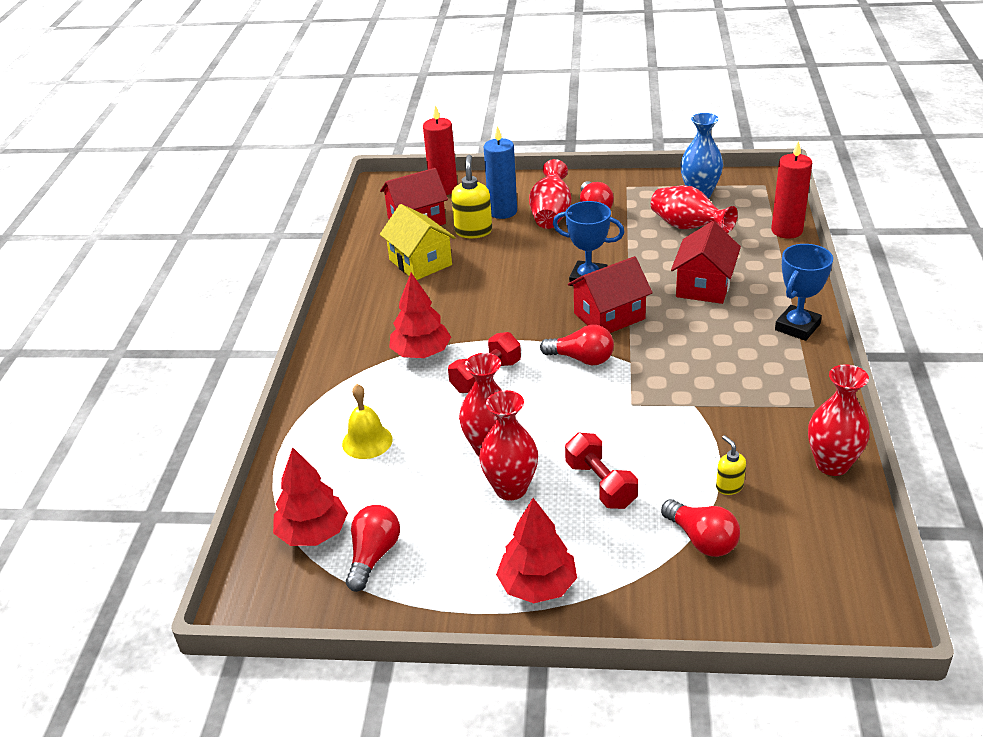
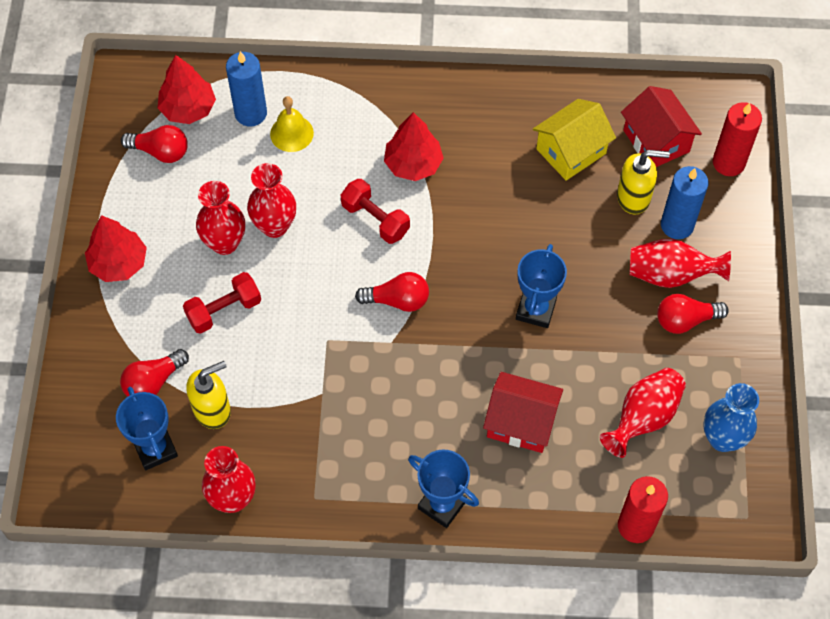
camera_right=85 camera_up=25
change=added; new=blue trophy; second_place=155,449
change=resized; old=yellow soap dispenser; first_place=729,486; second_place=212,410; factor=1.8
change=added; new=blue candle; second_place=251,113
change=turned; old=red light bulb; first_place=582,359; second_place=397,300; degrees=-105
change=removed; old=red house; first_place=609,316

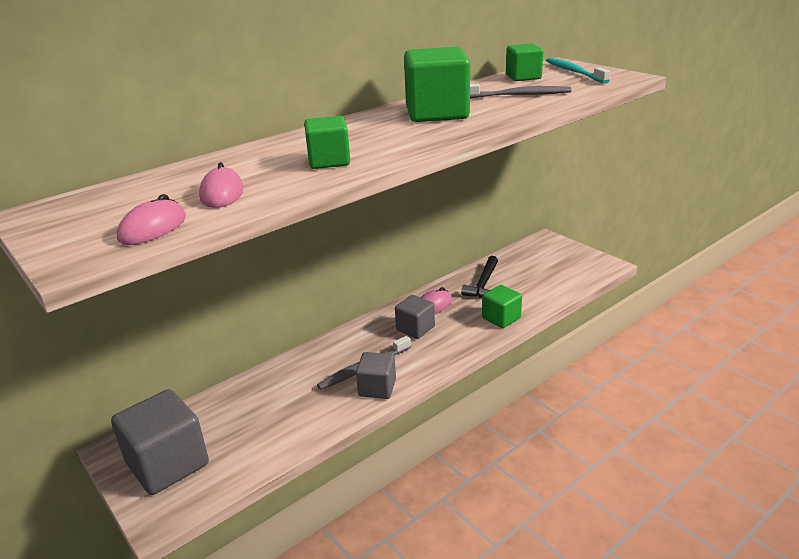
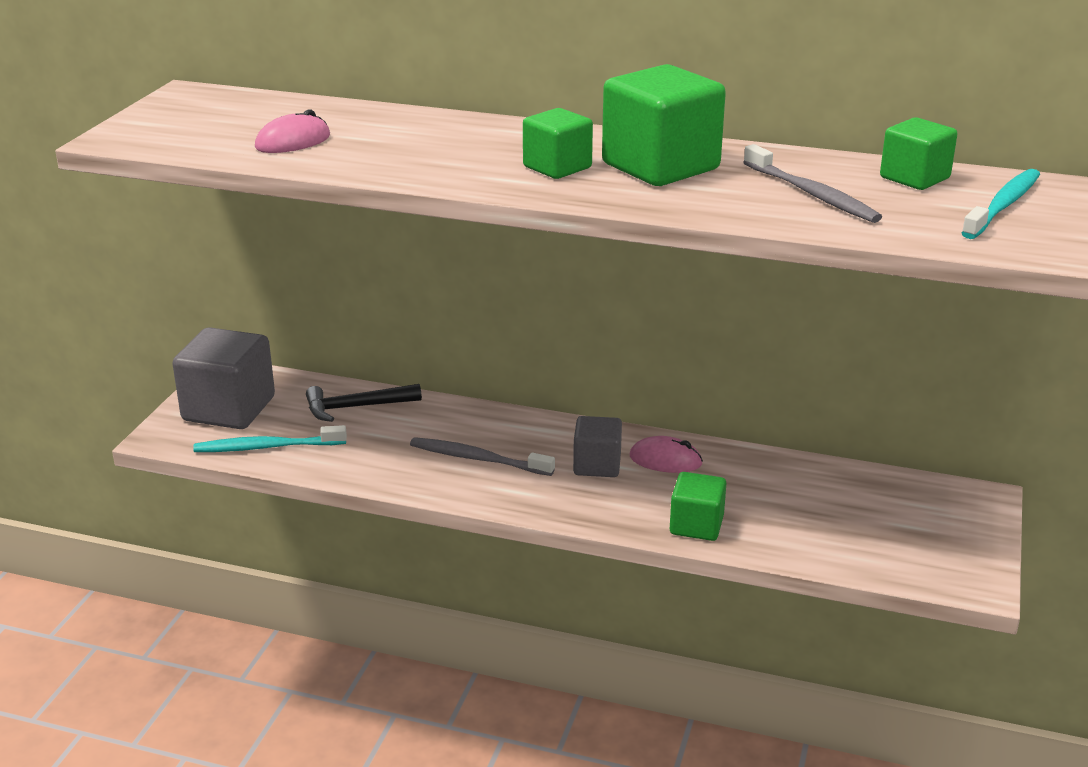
camera_right=55 camera_up=0
change=added; new=turquoise toothbrush; second_place=267,447
change=moved; old=black hammer; first_place=483,284; second_place=356,407
change=moved; old=green cube; first_place=329,161; second_place=557,167
change=removed; old=pink mouse; first_place=153,228
change=removed; old=grey cube; first_place=377,388

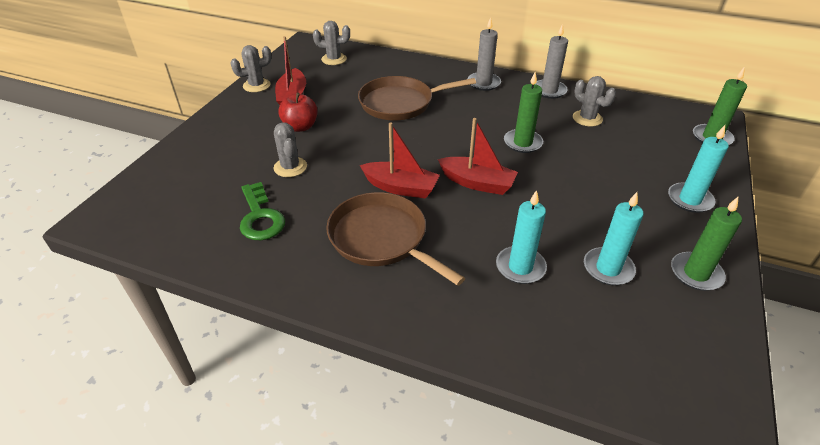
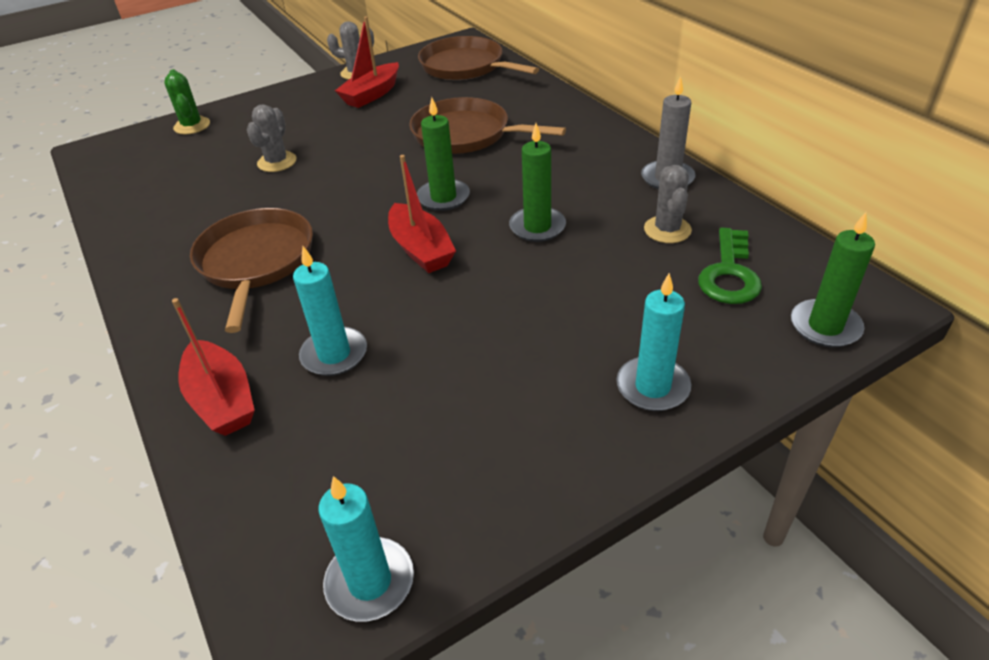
camera_right=40 camera_up=0
change=added; new=green cactus; second_place=192,126
change=moved; old=red boat; first_place=401,187; second_place=222,400
change=moved; old=turquoise candle; first_place=608,268; second_place=370,582
change=moved; old=green candle; first_place=696,273; second_place=443,197
change=replaced; old=grey cactus; new=brown pan; first_place=334,59; second_place=465,66
change=moved; old=green key; first_place=260,217; second_place=729,274
change=removed; old=red apple; first_place=300,127
change=removed; old=grey candle; first_place=483,83

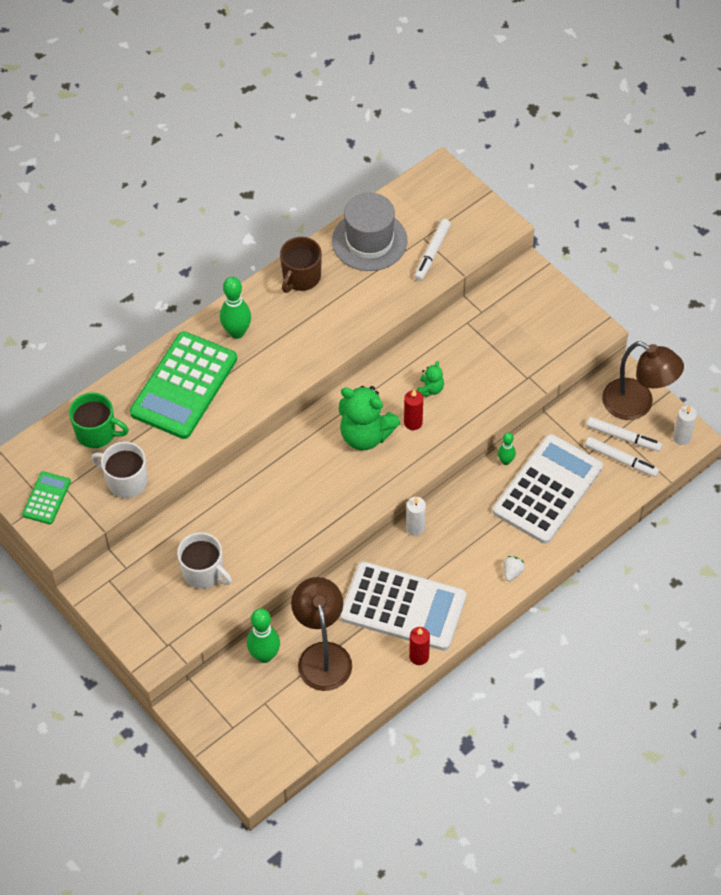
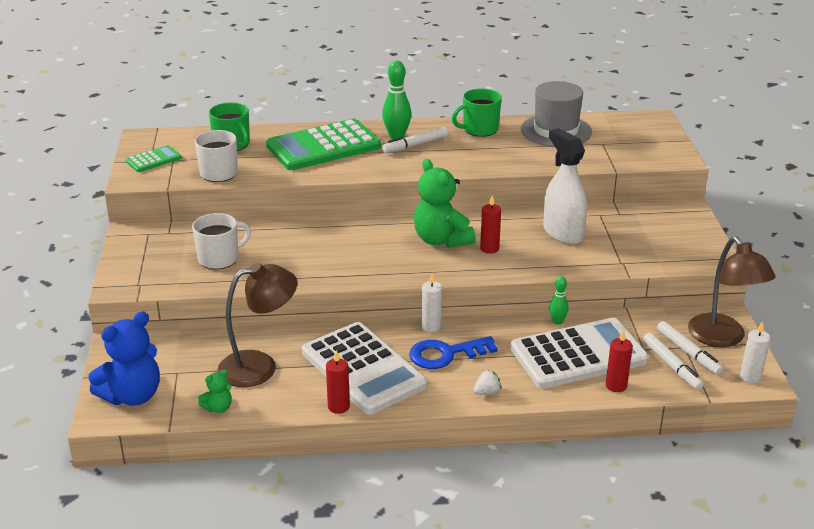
camera_right=35 camera_up=-25
change=added; new=blue teddy bear; second_place=132,396
change=turned; old=white mug; first_place=203,572; second_place=219,258; degrees=-105
change=moved; old=green teddy bear; first_place=430,389; second_place=218,408
change=turned; old=brown lamp; first_place=322,655; second_place=259,366; degrees=45
change=moved; old=white marker; first_place=432,253; second_place=415,145
change=added; new=blue key; second_place=446,354
change=recoloured; old=brown mug; new=green mug; first_place=301,277; second_place=479,129
change=added; new=white spray bottle; second_place=562,233
change=added; new=red candle; second_place=616,386
change=removed; old=green bowling pin; first_place=264,655

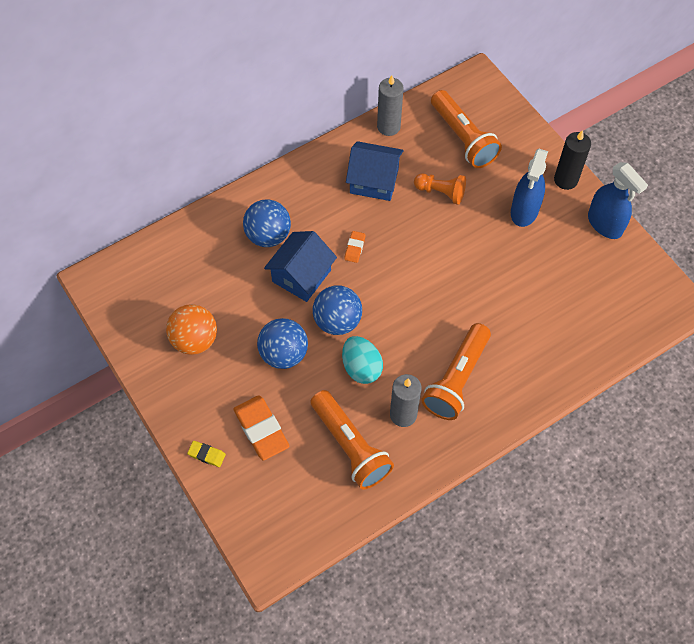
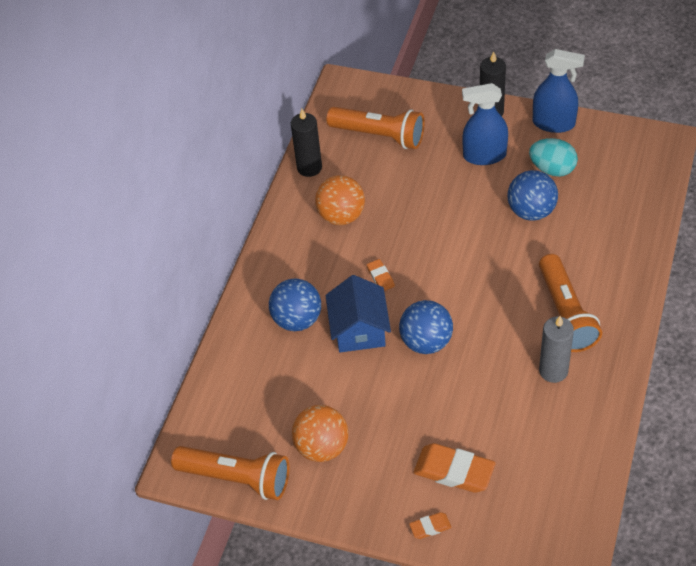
camera_right=-35 camera_up=-10
change=moved; old=orange flashlight; first_place=350,446; second_place=236,478
change=recoloured; old=grey candle; new=black candle; first_place=388,127; second_place=309,167
change=replaced; old=blue house; new=orange ball; first_place=374,181; second_place=341,216
change=recoloured; old=yellow eraser; new=orange eraser; first_place=206,455; second_place=430,527
change=turned; old=blue spray bottle; first_place=524,211; second_place=484,155; degrees=105
change=moved; old=blue ball; first_place=283,354; second_place=531,211
change=moved; old=turquoise egg; first_place=361,368; second_place=552,169
change=removed; old=orange pawn; first_place=441,192

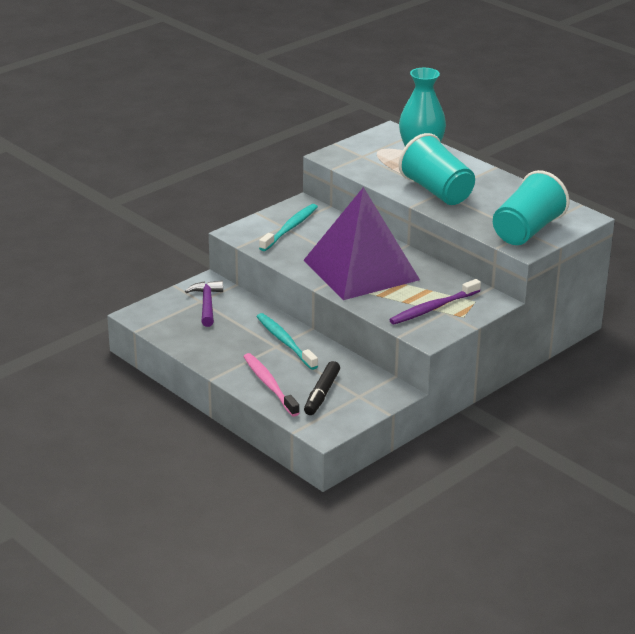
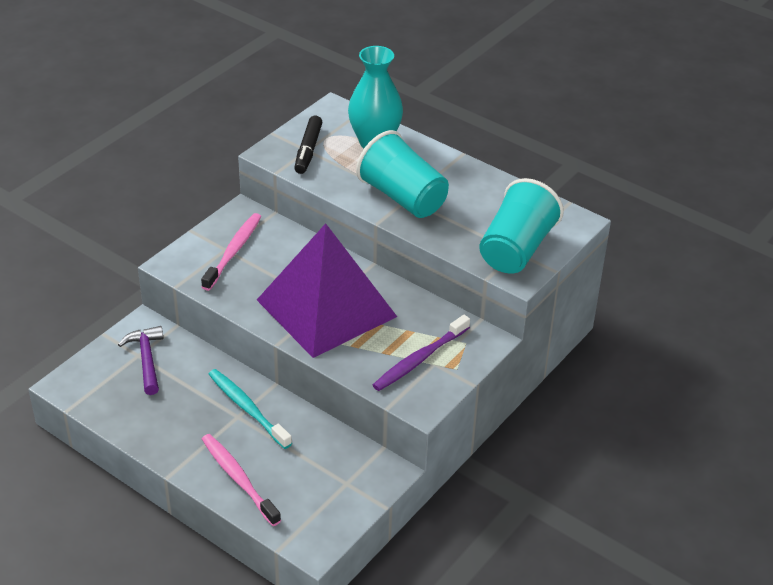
camera_right=-10 camera_up=10
change=recoloured; old=turquoise toothbrush; new=pink toothbrush; first_place=290,228; second_place=233,251
change=moved; old=black marker; first_place=322,394; second_place=308,150

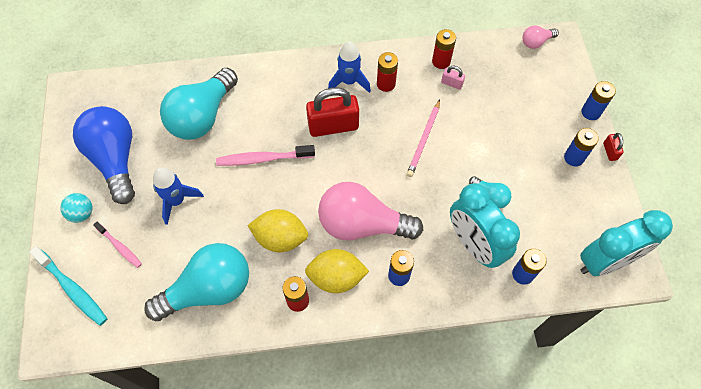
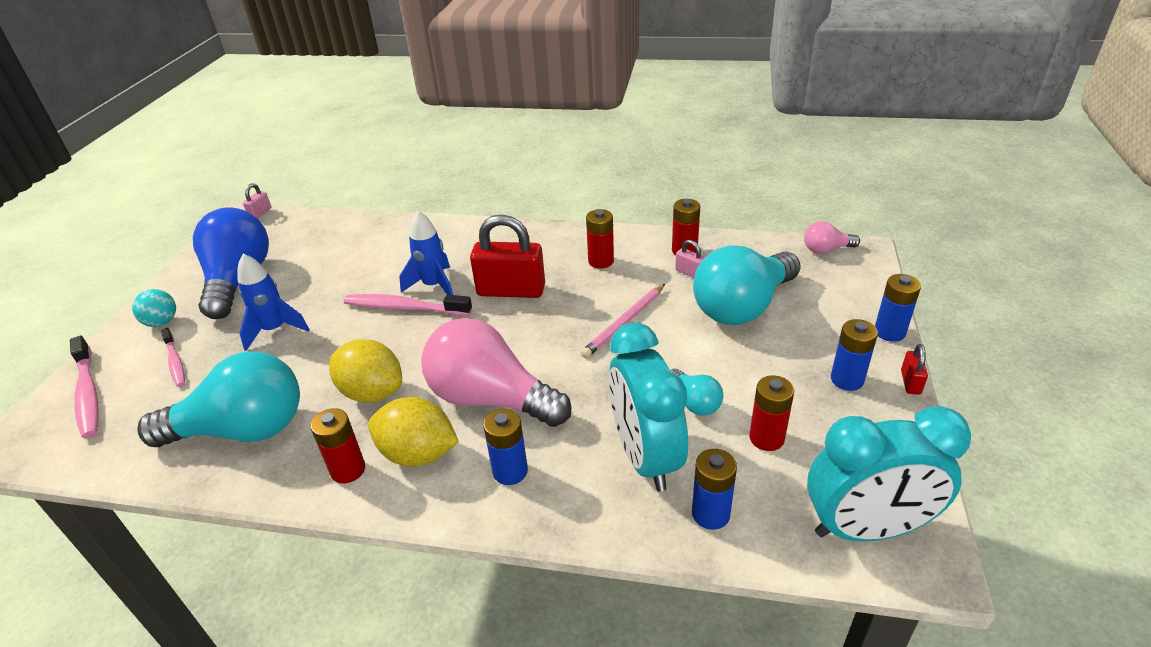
camera_right=20 camera_up=-25
change=recoloured; old=turquoise toothbrush; new=pink toothbrush; first_place=72,289; second_place=88,394
change=added; new=pink padlock; second_place=260,213
change=moved; old=blue rocket; first_place=349,82; second_place=434,286
change=moved; old=turquoise light bulb; first_place=202,116; second_place=743,306
change=added; new=red battery; second_place=766,438

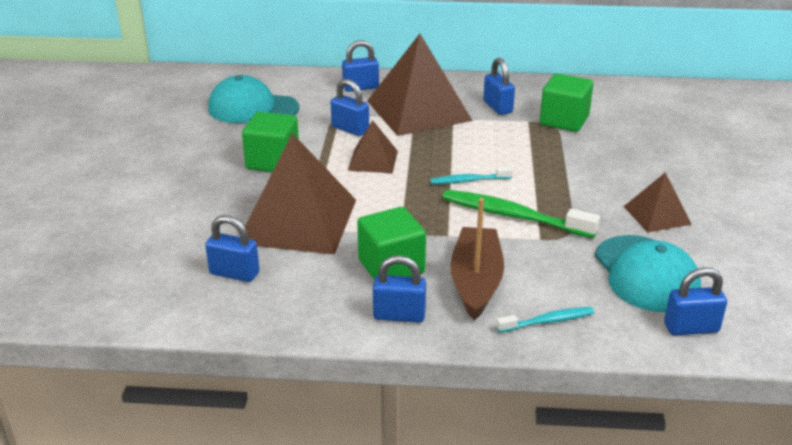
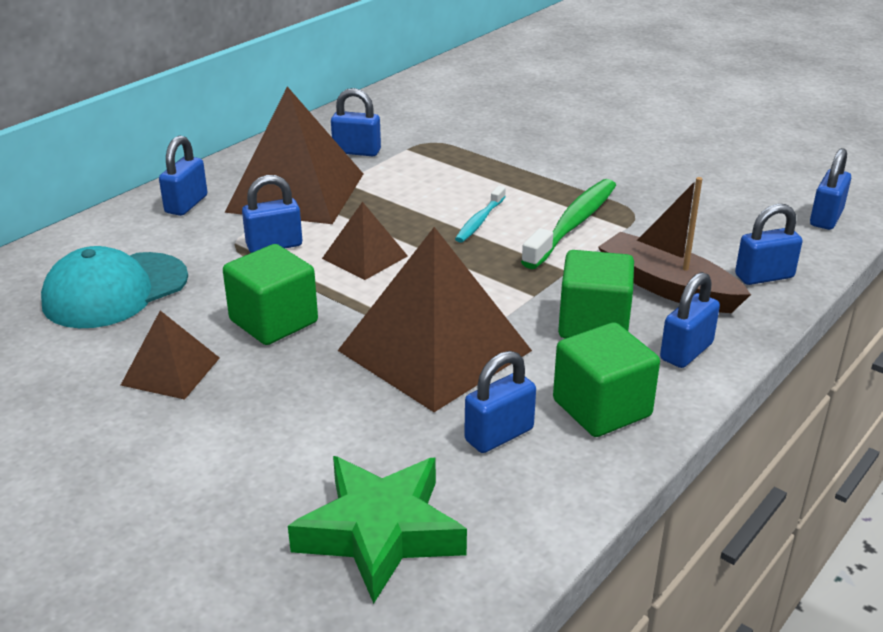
camera_right=-55 camera_up=0
change=moved; old=brown pyramid; first_place=657,215; second_place=170,371
change=added; new=green star; second_place=380,533
change=turned; old=green toothbrush; first_place=513,216; second_place=573,224; degrees=150
change=moved; old=green cube; first_place=564,120; second_place=601,408
change=replaced; old=turquoise toothbrush; new=blue padlock; first_place=548,321; second_place=764,276
change=removed; old=turquoise cap; first_place=646,274

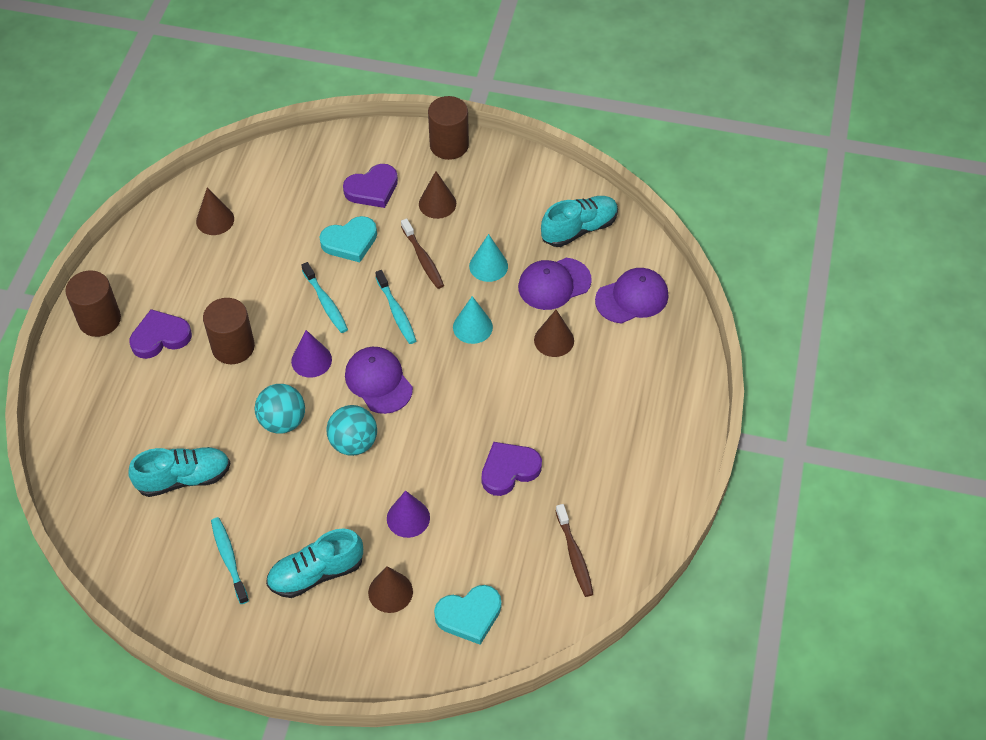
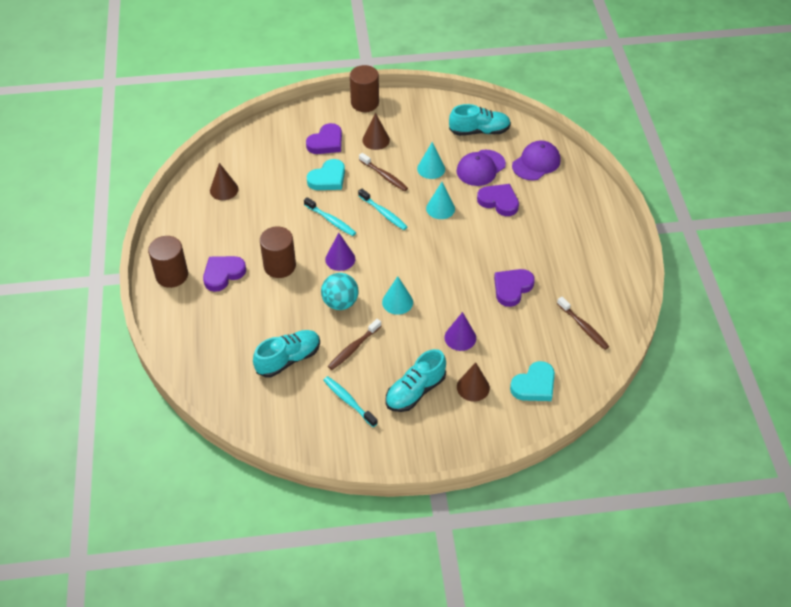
camera_right=-20 camera_up=-5
change=added; new=brown toothbrush; second_place=353,348
change=replaced; old=turquoise ball; new=turquoise cone; first_place=353,443; second_place=397,302
change=turned; old=turquoise shoe; first_place=579,229; second_place=479,131; degrees=45
change=replaced; old=brown cone; new=purple heart; first_place=554,340; second_place=499,201
change=removed; old=purple cap; first_place=378,381

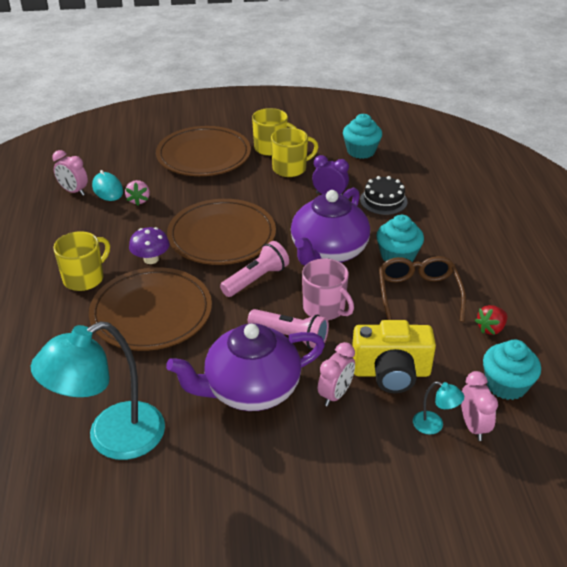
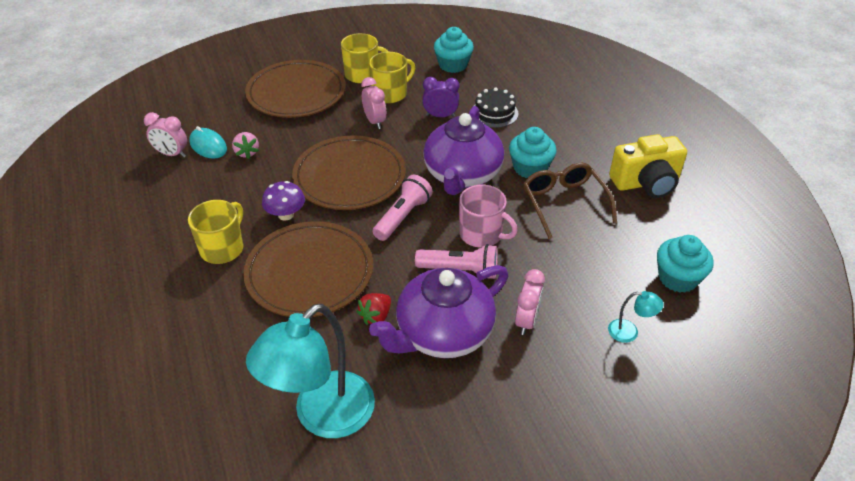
camera_right=-15 camera_up=5
change=moved; old=red strawberry; first_place=490,328; second_place=376,316
change=moved; old=pink clock; first_place=473,426; second_place=375,121
change=moved; old=yellow camera; first_place=391,372; second_place=646,183

